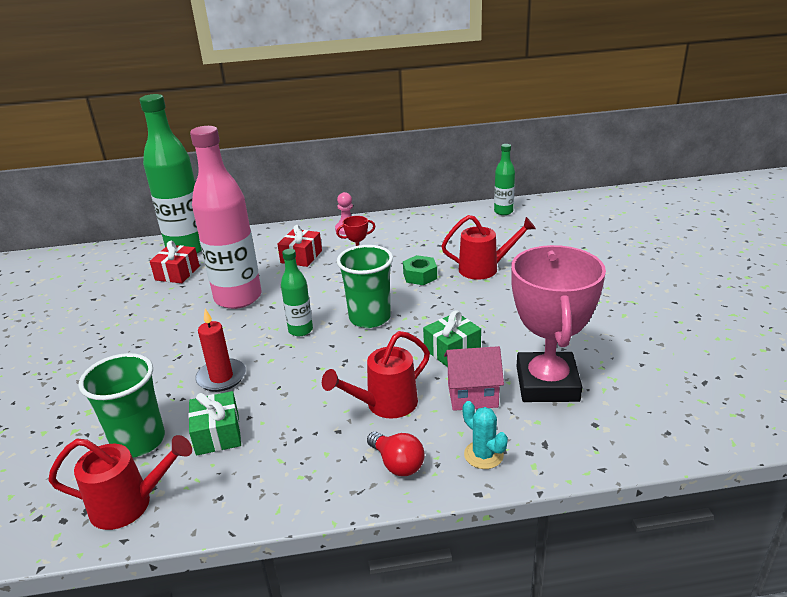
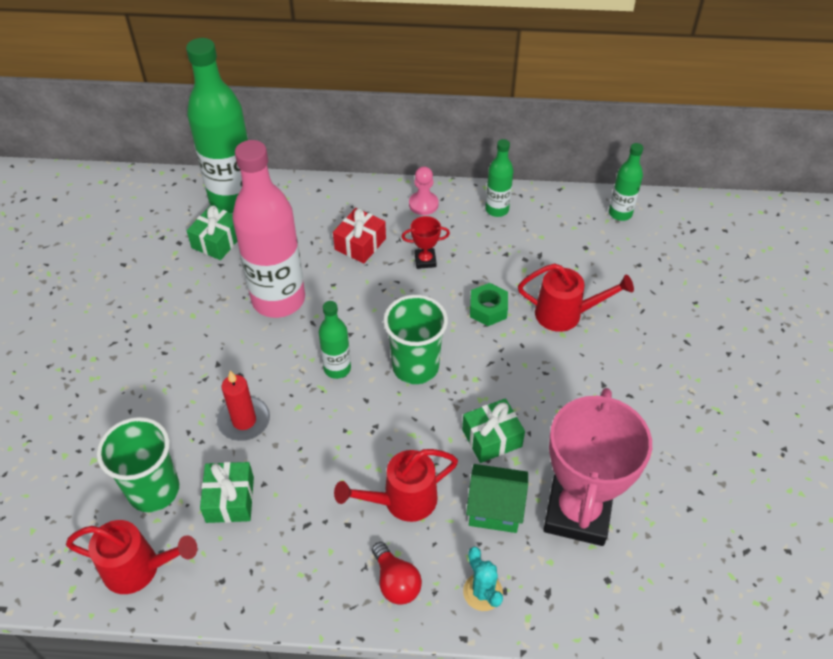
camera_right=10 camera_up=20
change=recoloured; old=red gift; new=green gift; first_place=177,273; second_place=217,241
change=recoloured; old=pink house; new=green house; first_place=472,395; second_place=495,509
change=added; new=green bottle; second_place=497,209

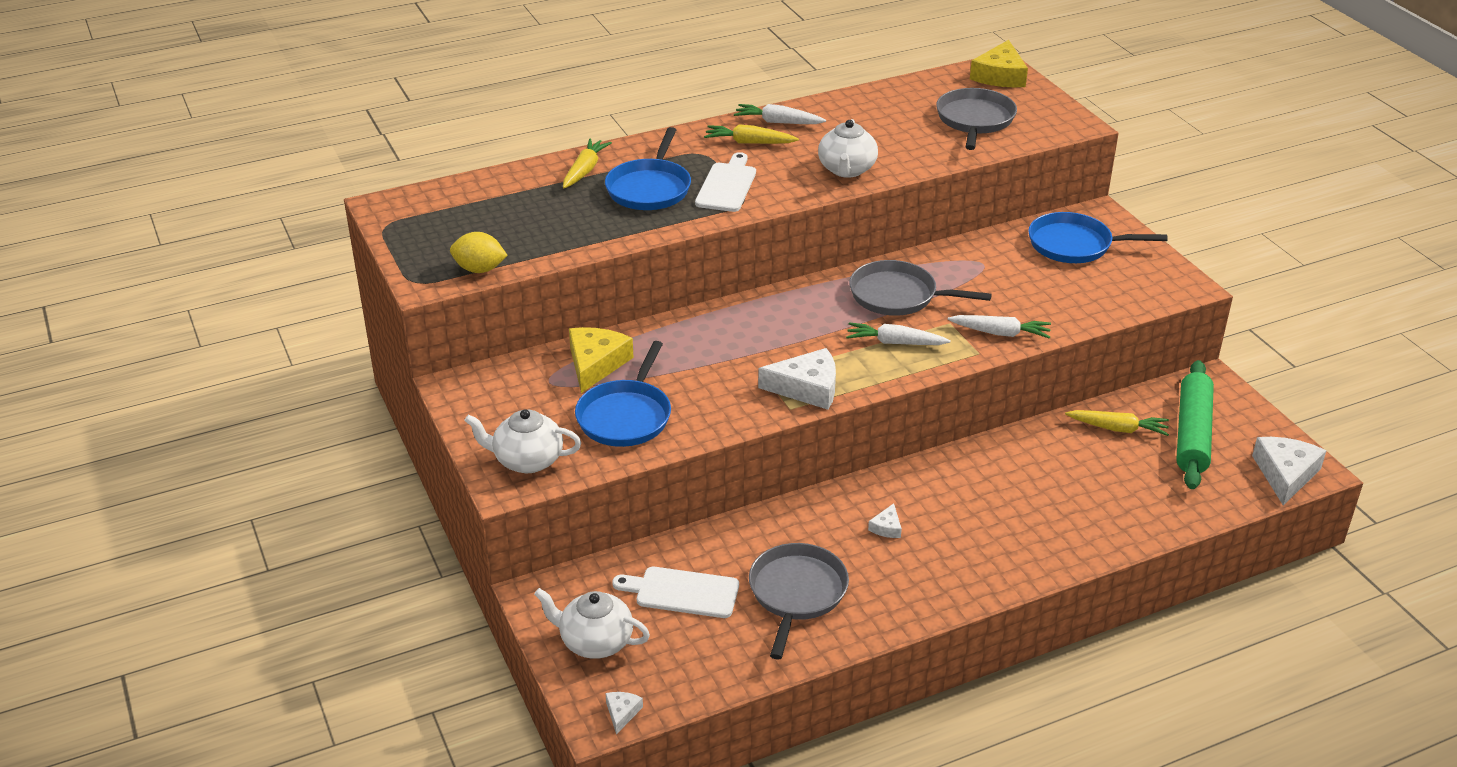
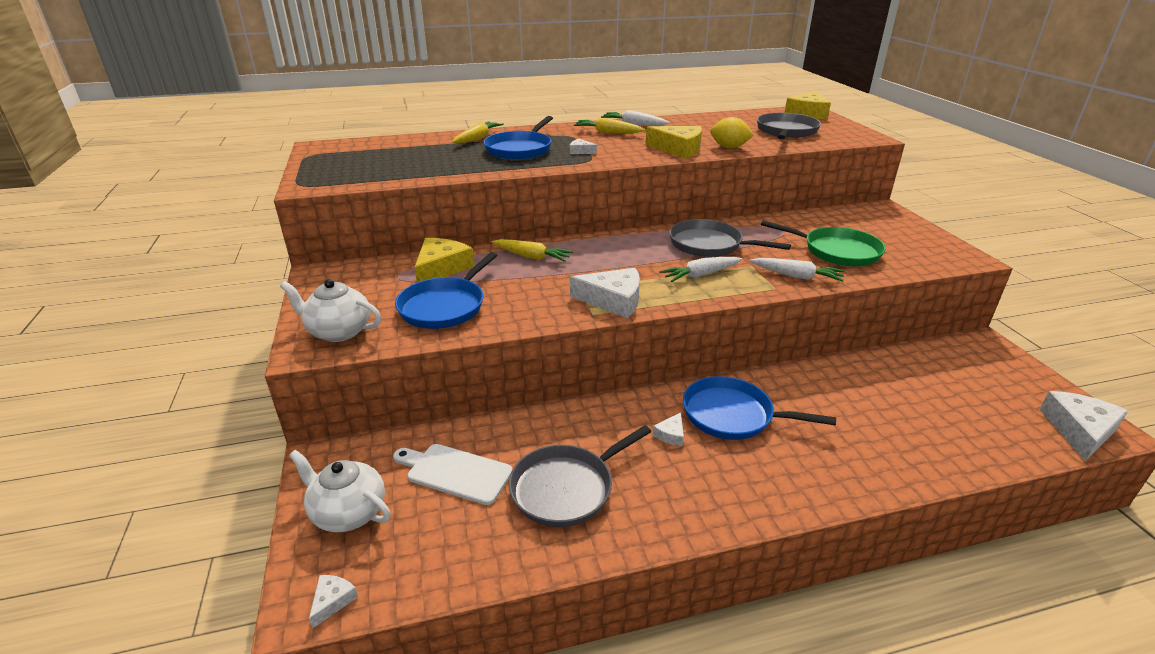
camera_right=10 camera_up=-5
change=moved; old=yellow carrot; first_place=1117,429; second_place=531,257
change=turned; old=grey pan; first_place=796,593; second_place=566,488; degrees=-150
change=replaced; old=white cutting board; new=white cheese; first_place=727,185; second_place=580,151
change=replaced; old=white teapot; new=yellow cheese; first_place=847,170; second_place=678,149
change=turned; old=white carrot; first_place=895,343; second_place=700,275; degrees=-45
change=moved; old=blue pan; first_place=1074,245; second_place=732,415
change=moved; old=yellow lemon; first_place=479,269; second_place=729,147
change=added; new=green pan; second_place=837,251
change=removed; old=green rolling pin; first_place=1192,434

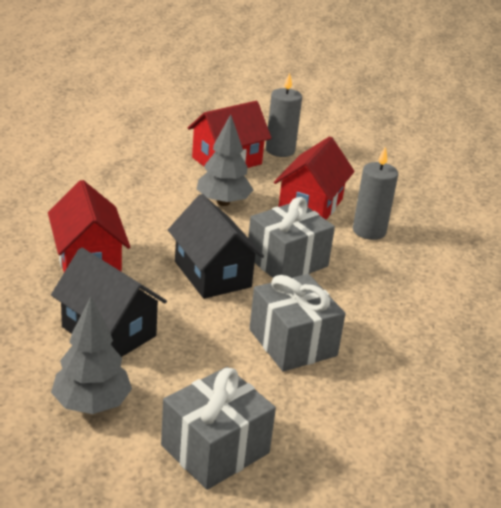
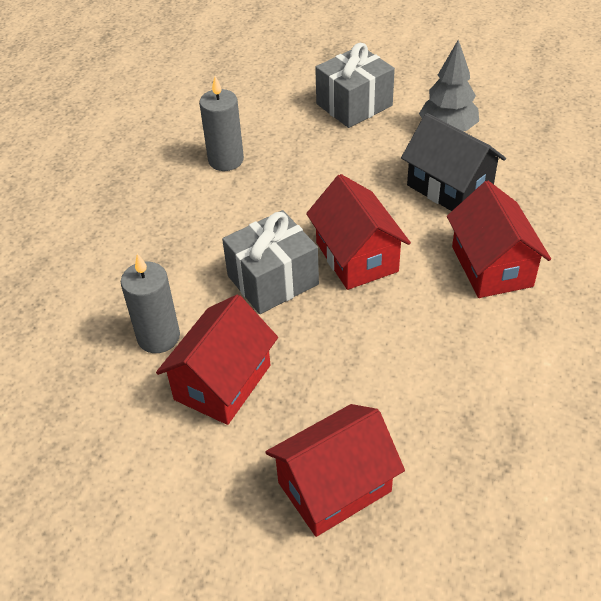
camera_right=-170 camera_up=15
change=moved; old=grey candle; first_place=280,150; second_place=226,160
change=recoloured; old=black house; new=red house; first_place=212,274; second_place=356,257
change=removed; old=grey tree; first_place=223,202
change=removed; old=grey gift; first_place=293,342

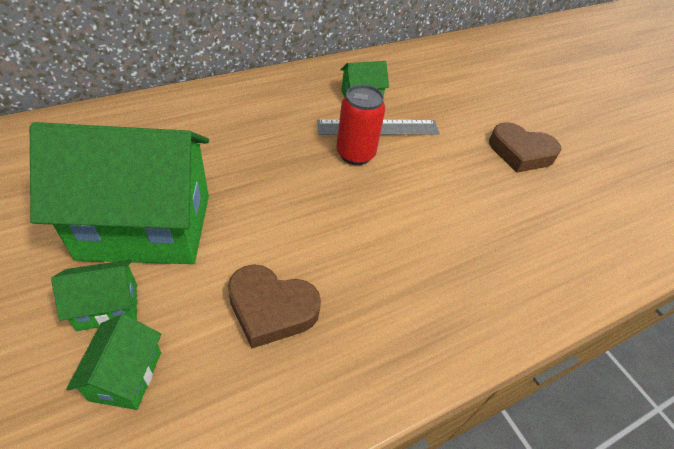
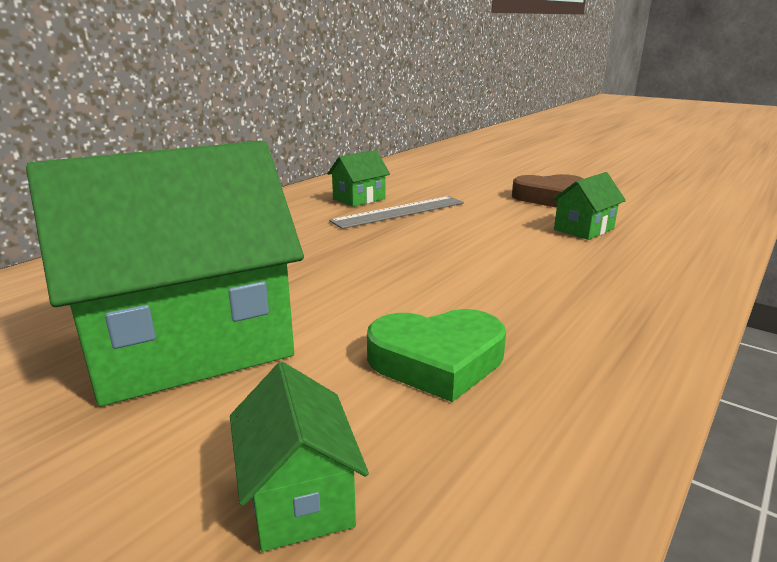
camera_right=-20 camera_up=-25
change=recoloured; old=brown heart; new=green heart; first_place=271,309; second_place=437,361
change=moved; old=green house; first_place=107,306; second_place=584,229
change=removed; old=red can; first_place=355,154

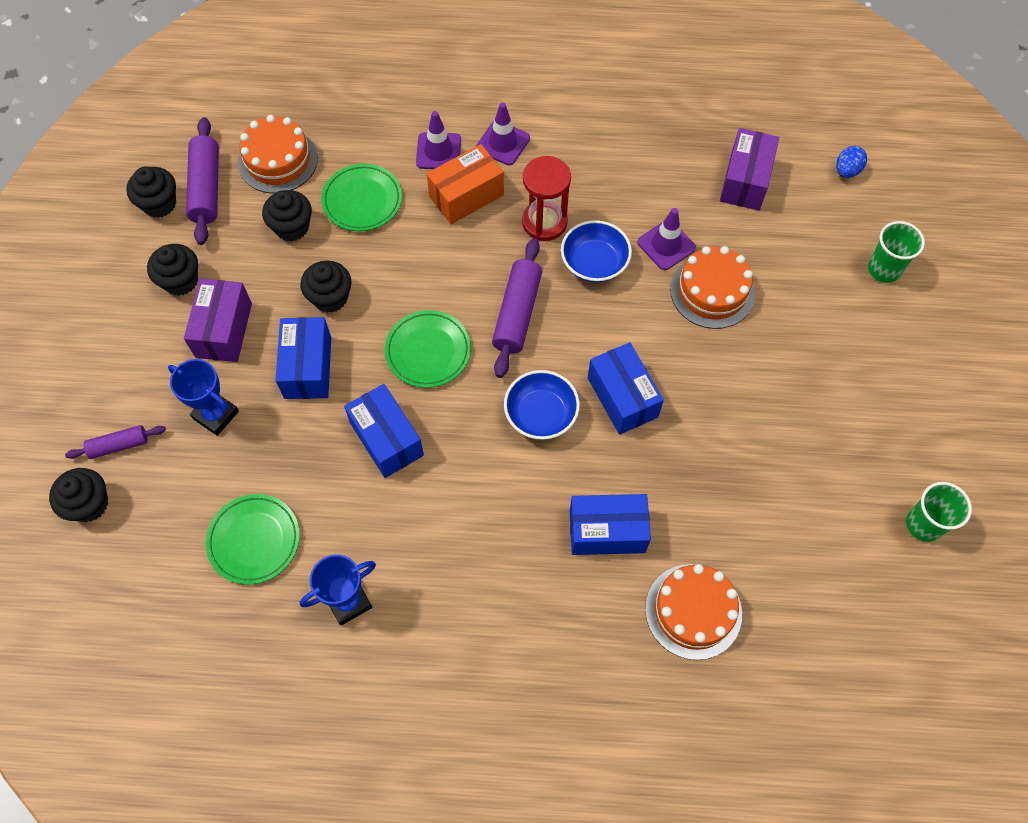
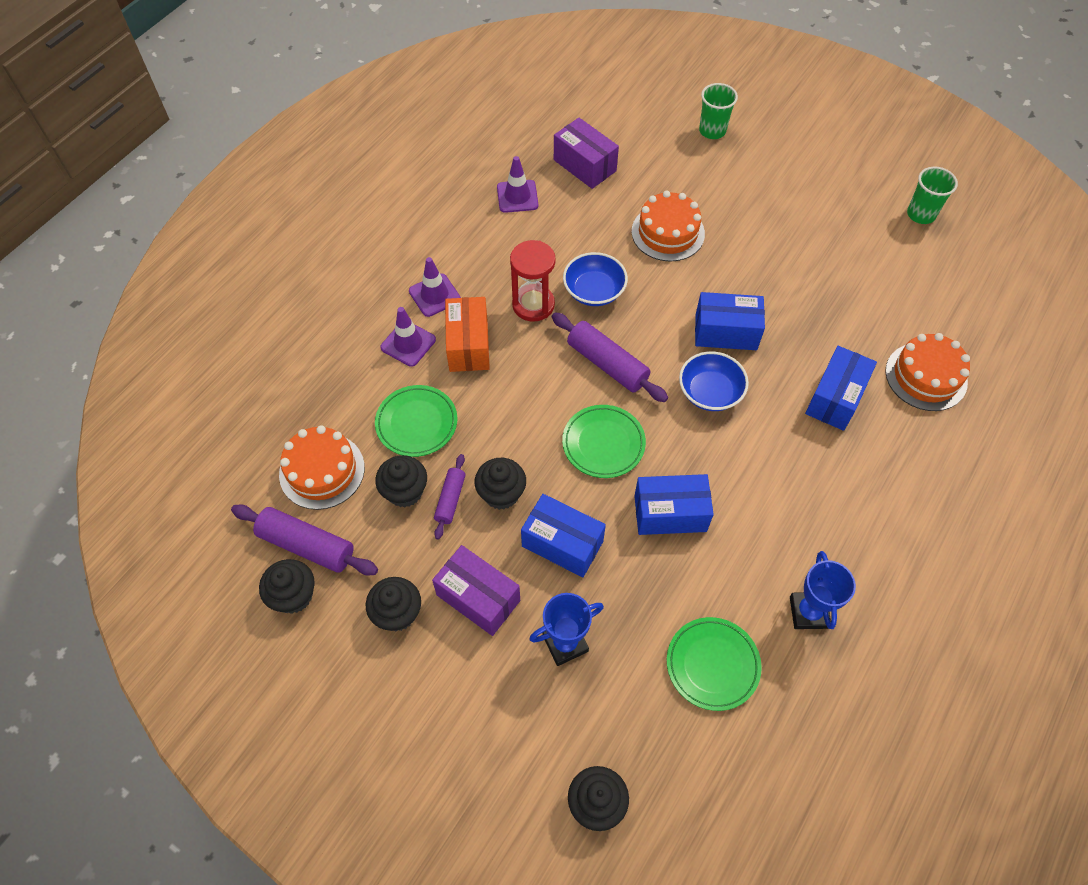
camera_right=-60 camera_up=-5
change=moved; old=purple rolling pin; first_place=119,445; second_place=450,499
change=moved; old=purple traffic cone; first_place=666,245; second_place=517,196
change=removed; old=blue egg; first_place=847,171

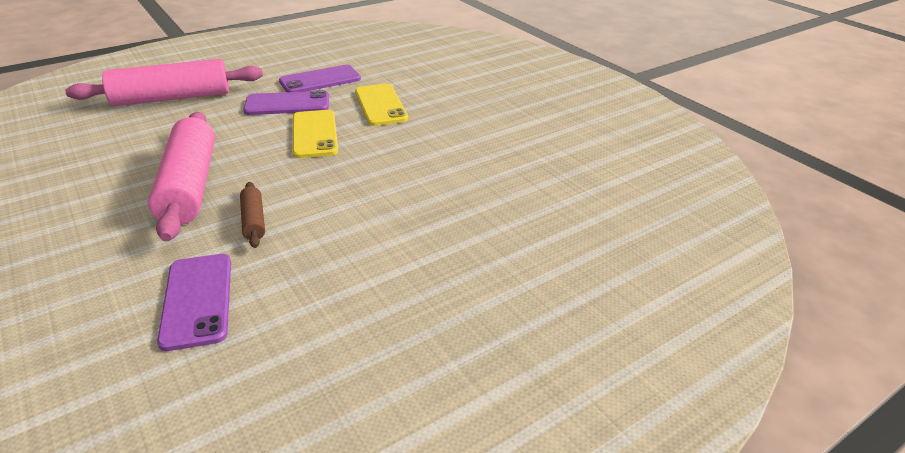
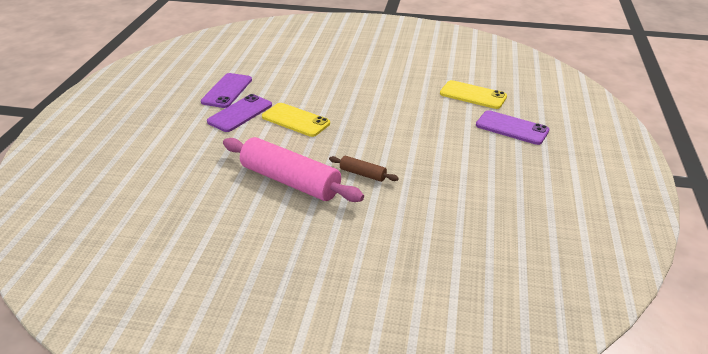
camera_right=-45 camera_up=0
change=moved; old=yellow phone; first_place=380,105; second_place=473,95
change=moved; old=purple phone; first_place=197,300; second_place=512,128
change=removed; old=pink rolling pin; first_place=172,98

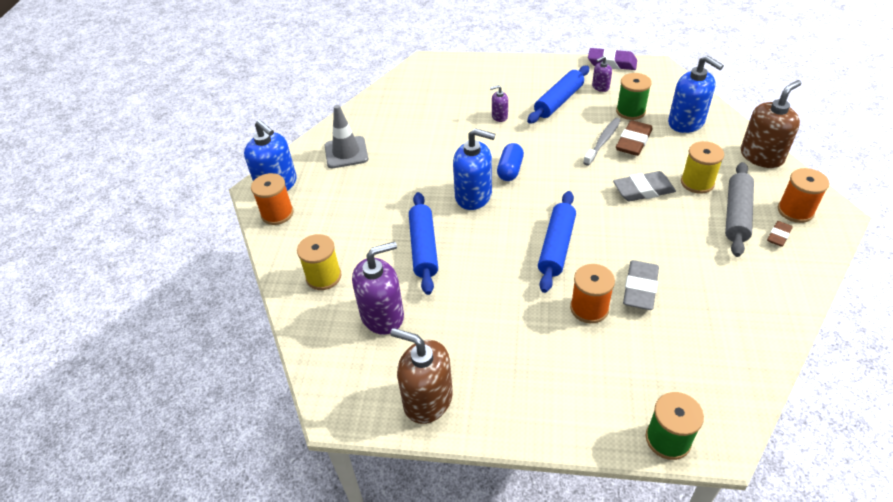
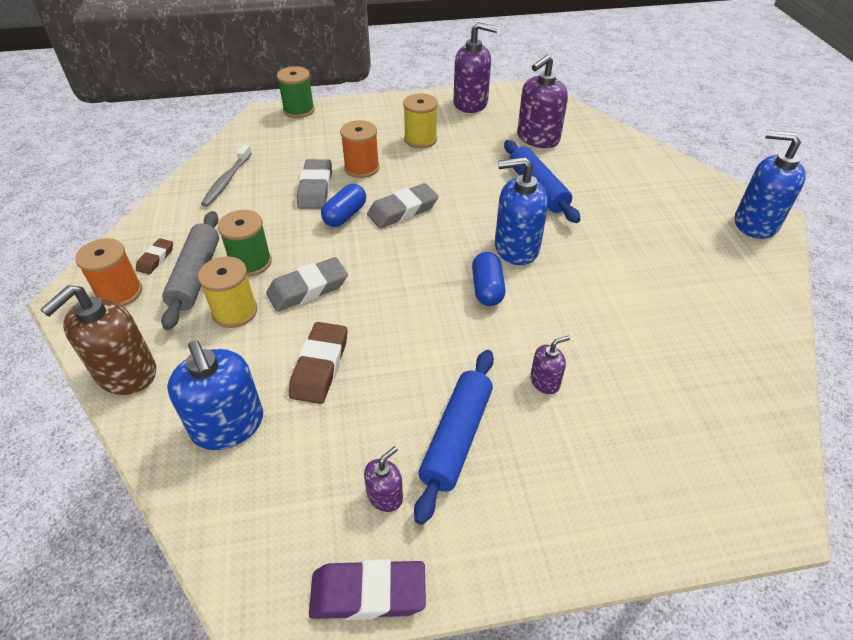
camera_right=160 camera_up=0
change=turned; old=blue soap dispenser; first_place=686,122; second_place=228,425; degrees=-150
change=moved; old=grey toothbrush; first_place=603,141; second_place=227,181
change=moved; old=green spool; first_place=630,111; second_place=251,262
change=added; new=blue capsule; second_place=345,215
change=replaced; old=blue rolling pin; new=grey eraser; first_place=556,247; second_place=403,210
change=moved; old=yellow spool; first_place=323,276; second_place=420,139
change=recoloured; old=brown soap dispenser; new=purple soap dispenser; first_place=427,399; second_place=470,103
change=removed; old=orange spool; first_place=277,213
change=removed; old=grey traffic cone; first_place=346,152

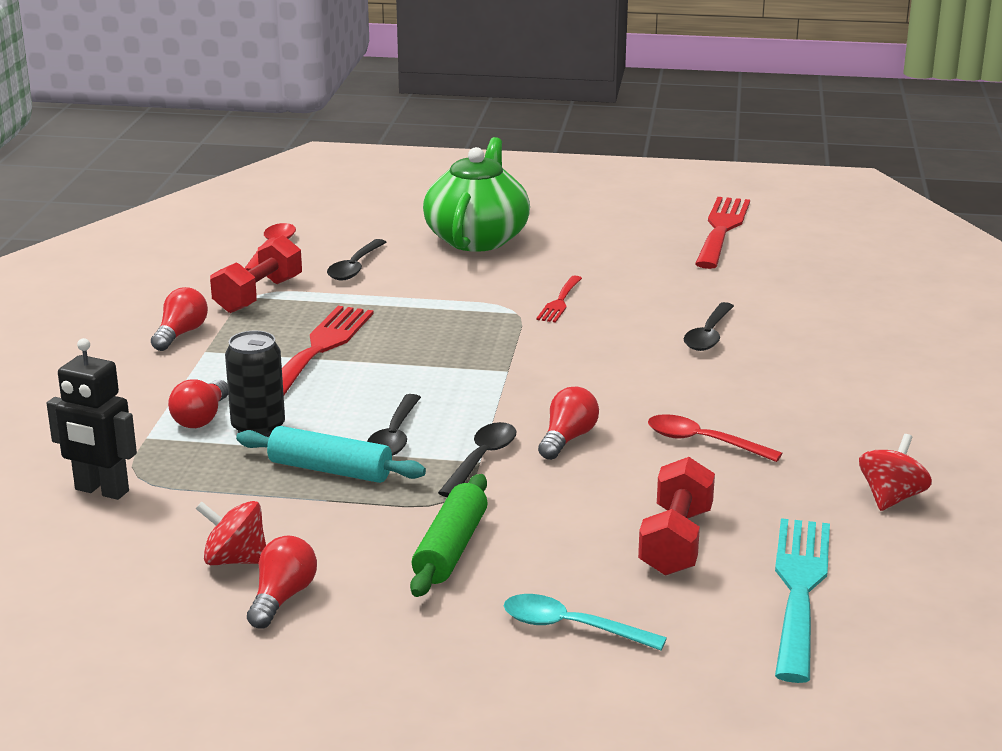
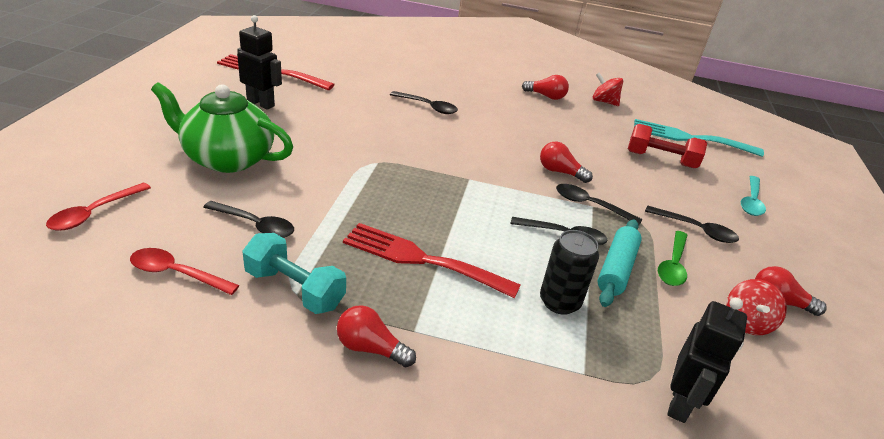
camera_right=-90 camera_up=10
change=moved; old=red spoon; first_place=703,442; second_place=95,213
change=added; new=black robot; second_place=261,103
change=recoloured; old=red dumbbell; new=turquoise dumbbell; first_place=258,295; second_place=294,289
change=moved; old=red light bulb; first_place=201,418; second_place=546,96
change=replaced; old=green rolling pin; new=black spoon; first_place=450,549; second_place=695,229
change=added; new=green spoon; second_place=673,265
change=removed; old=red fork; first_place=560,302

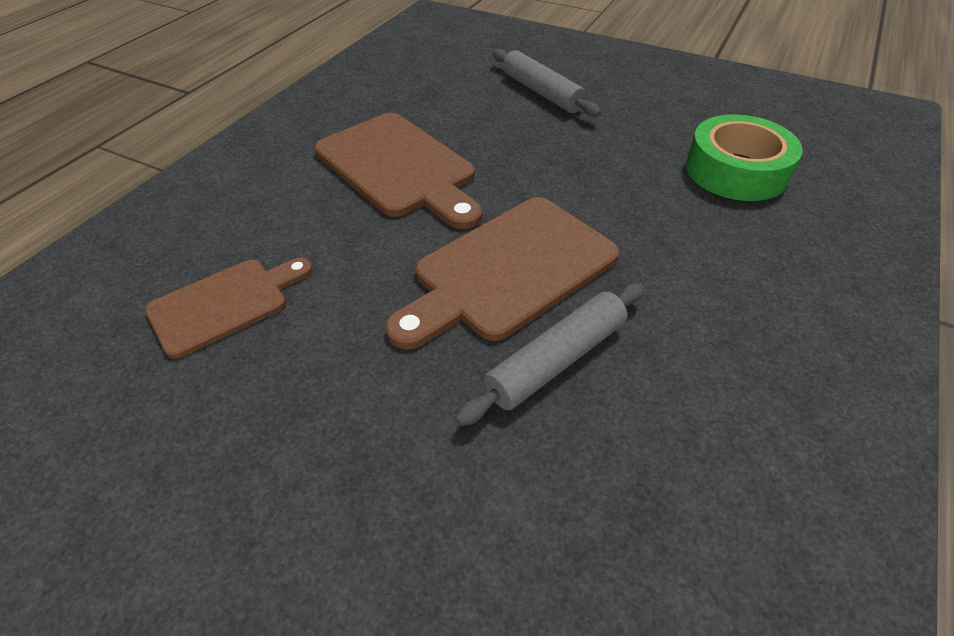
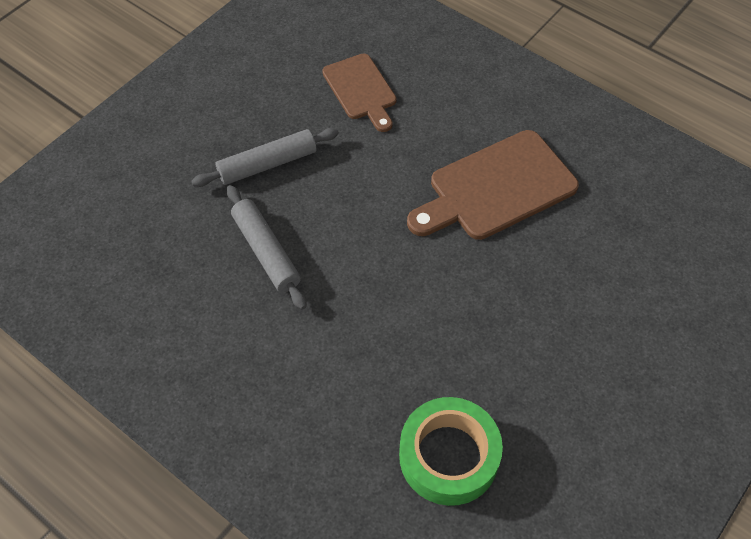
camera_right=100 camera_up=10
change=moved; old=grey rolling pin; first_place=542,92; second_place=267,164
change=removed; old=brown cutting board; first_place=508,270

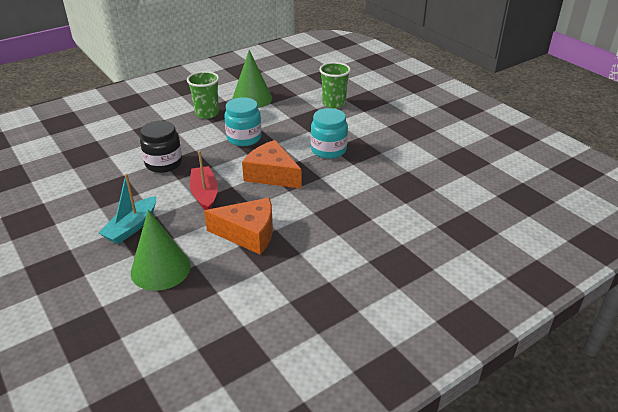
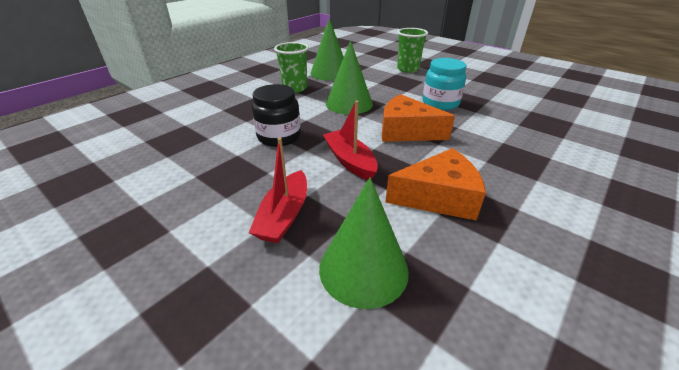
camera_right=-15 camera_up=0
change=recoloured; old=turquoise boat; new=red boat; first_place=131,227; second_place=284,216
change=replaced; old=turquoise jar; new=green cone; first_place=244,138; second_place=349,103

